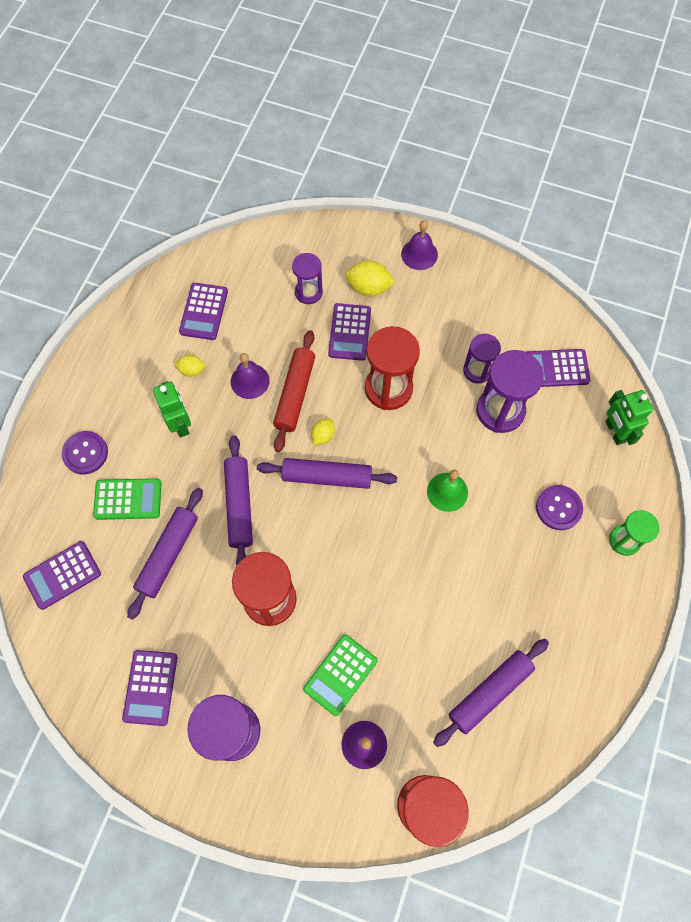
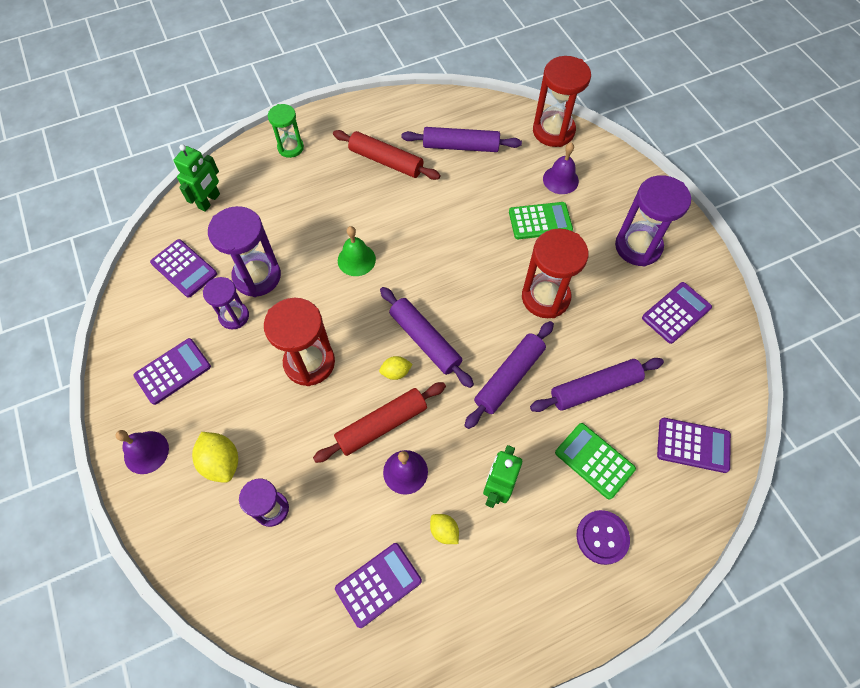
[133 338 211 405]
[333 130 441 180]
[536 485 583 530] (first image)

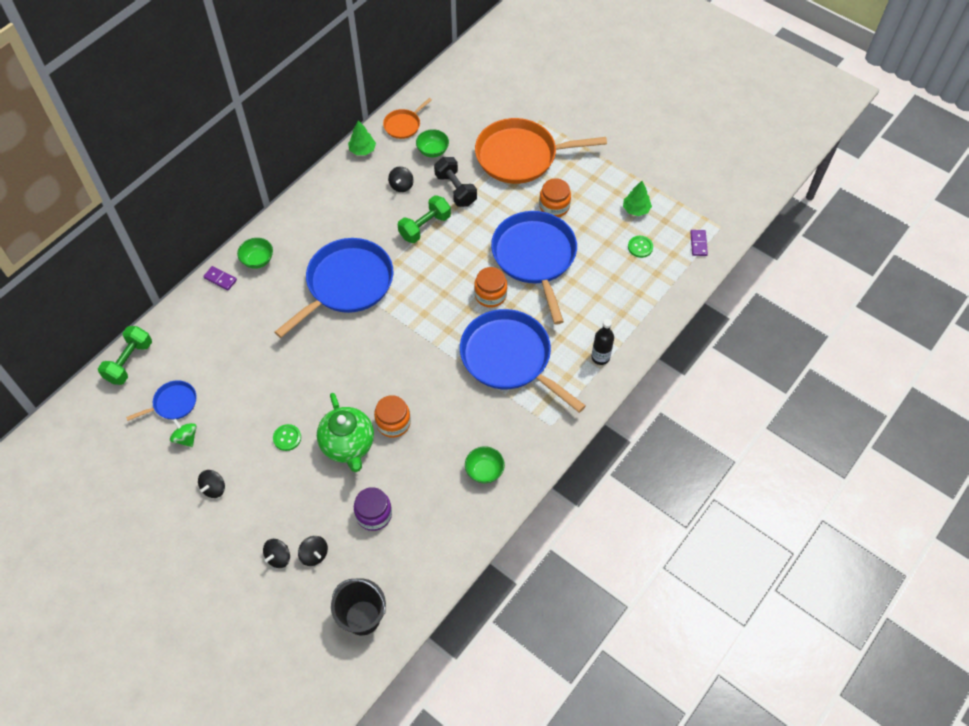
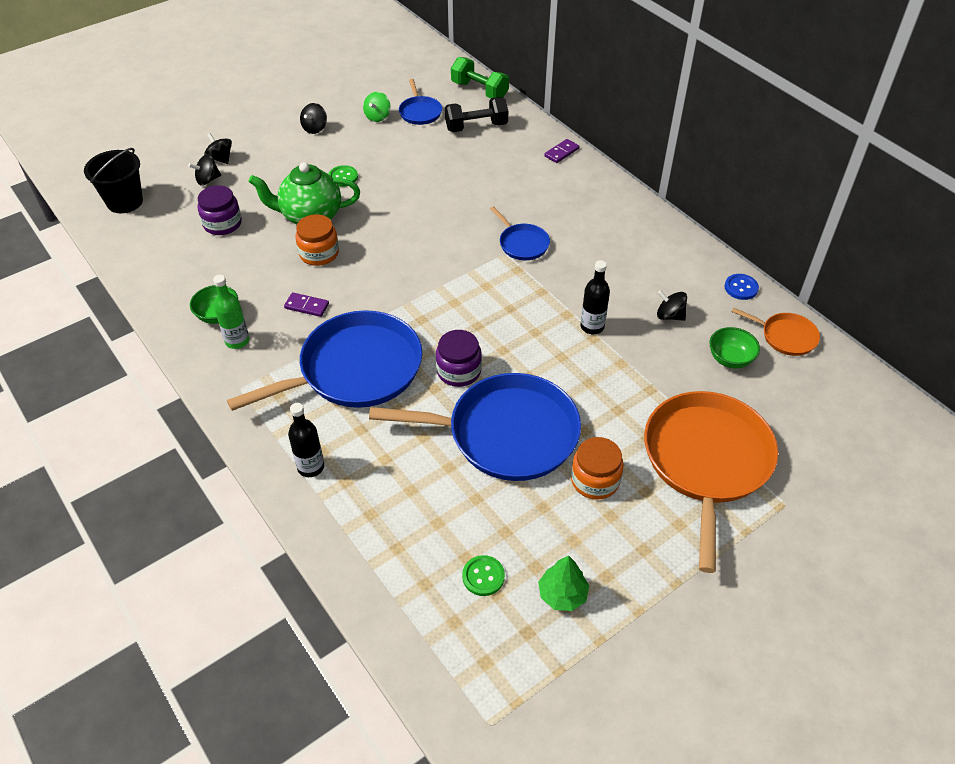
[213 275 249 349]
[284 292 329 317]
[300 103 327 134]
[363 92 391 122]
[436 330 482 387]
[445 97 508 132]
[490 206 550 260]
[580 260 610 334]
[724 274 759 300]
[732 307 820 356]
[237 238 273 269] (first image)

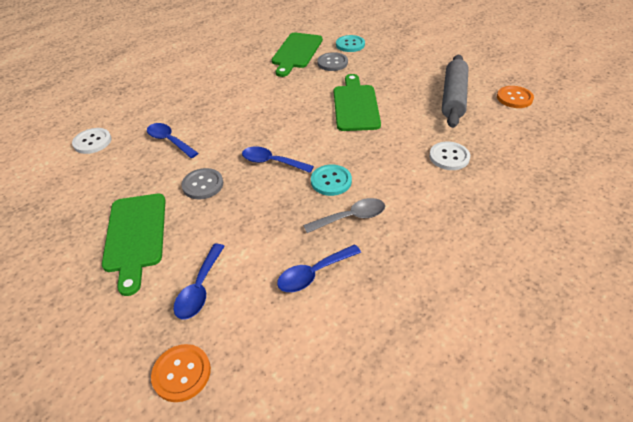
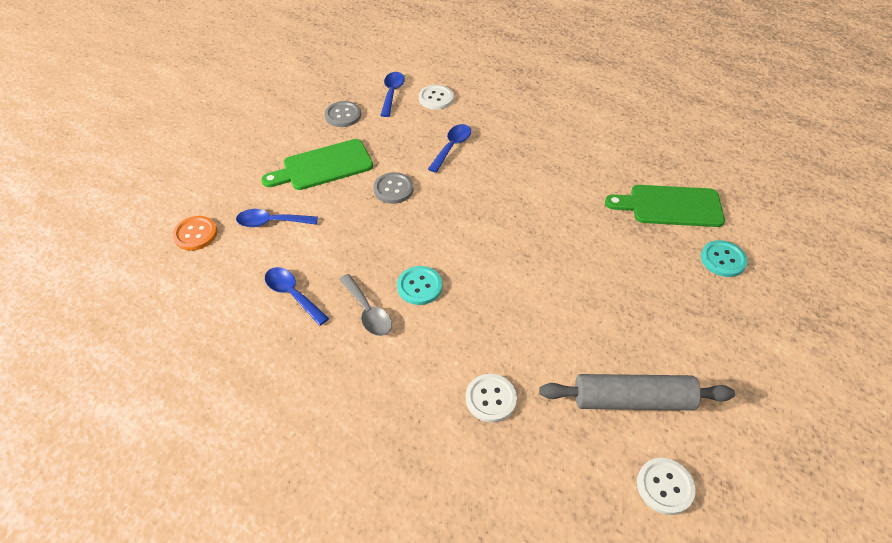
[325 101 361 127]
[380 72 405 117]
[637 458 696 515]
[334 74 381 131] (first image)

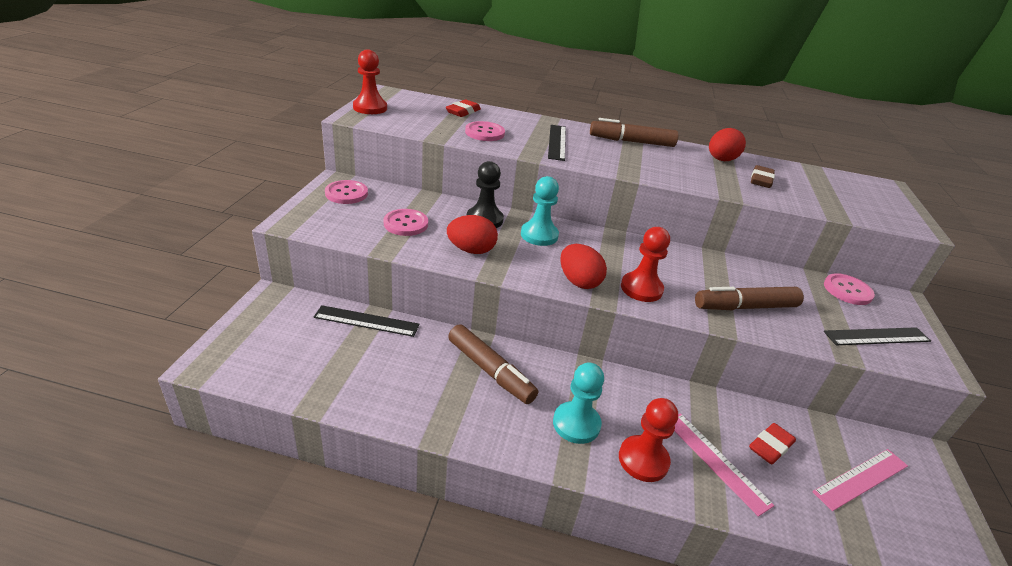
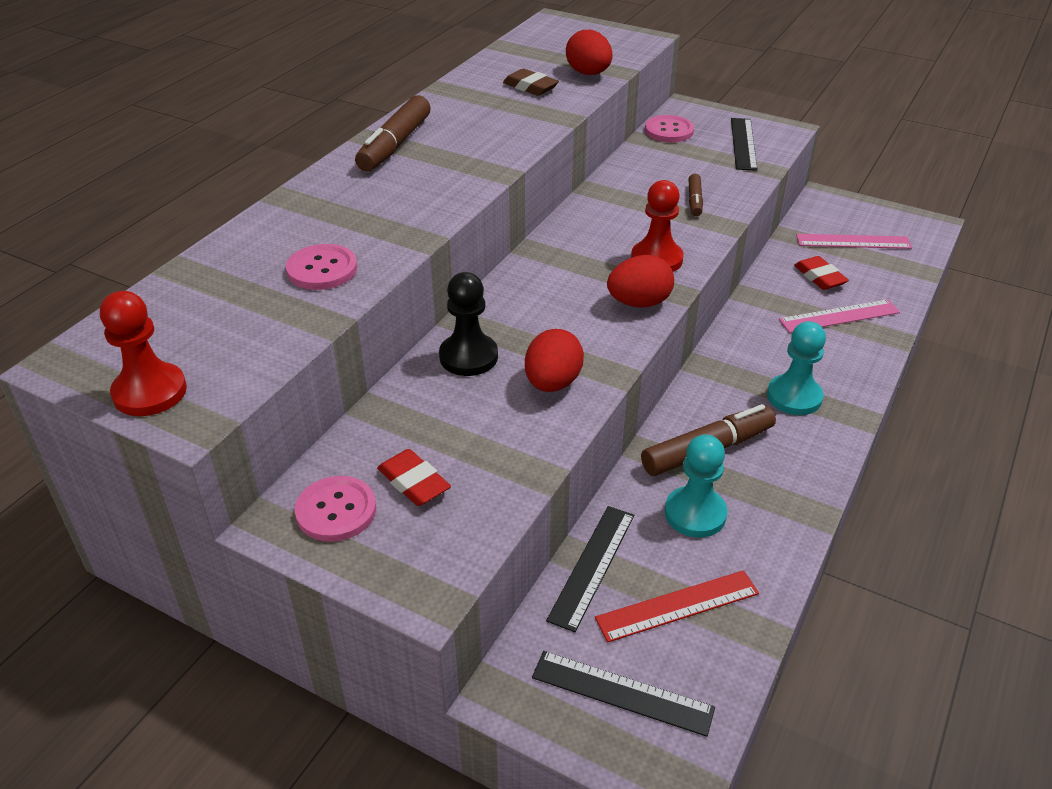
[377 449 451 506]
[532 651 715 737]
[566 30 612 75]
[595 570 759 643]
[665 434 727 538]
[688 174 703 216]
[796 234 912 249]
[383 209 428 236] (first image)
[619 398 678 482] (first image)

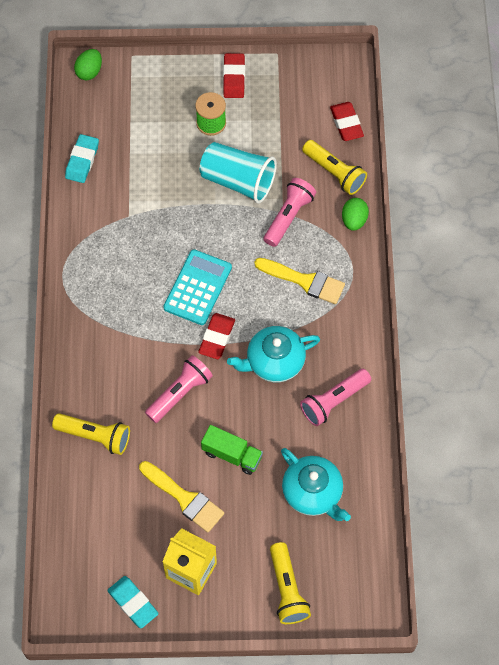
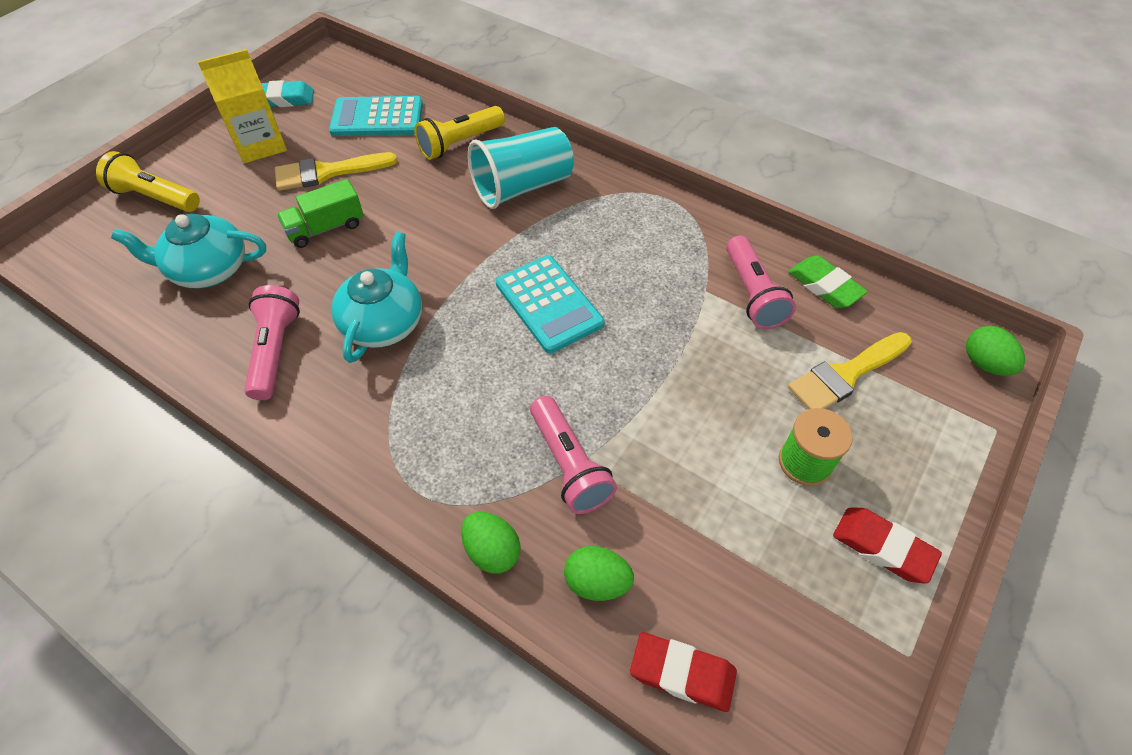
[329 96 423 136]
[468 127 574 209]
[564 546 634 601]
[726 235 796 329]
[788 255 868 308]
[788 332 912 410]
[198 313 235 359] (first image)

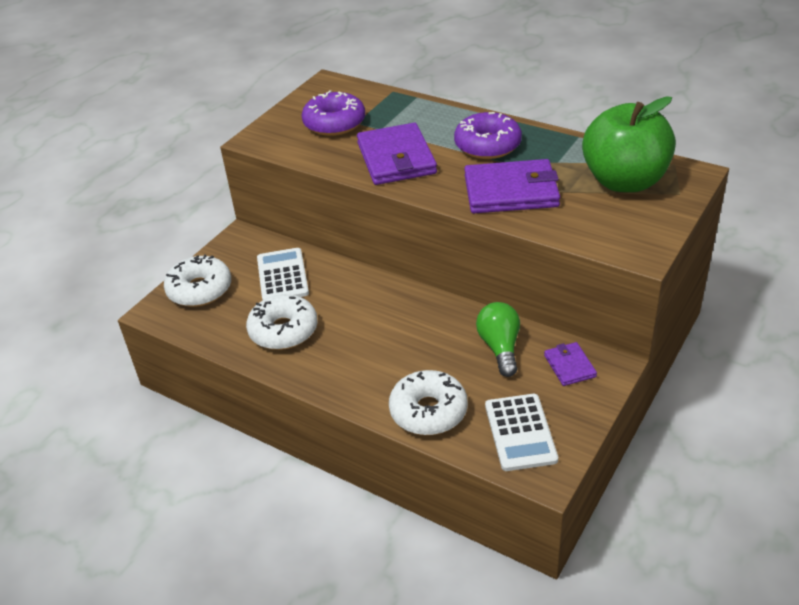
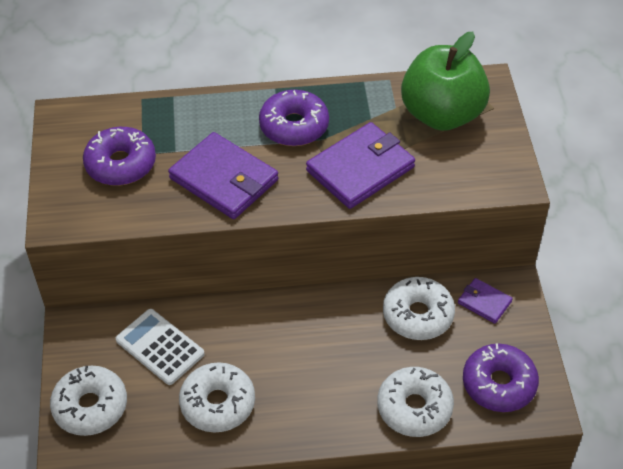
[383 277 455 340]
[463 343 539 412]

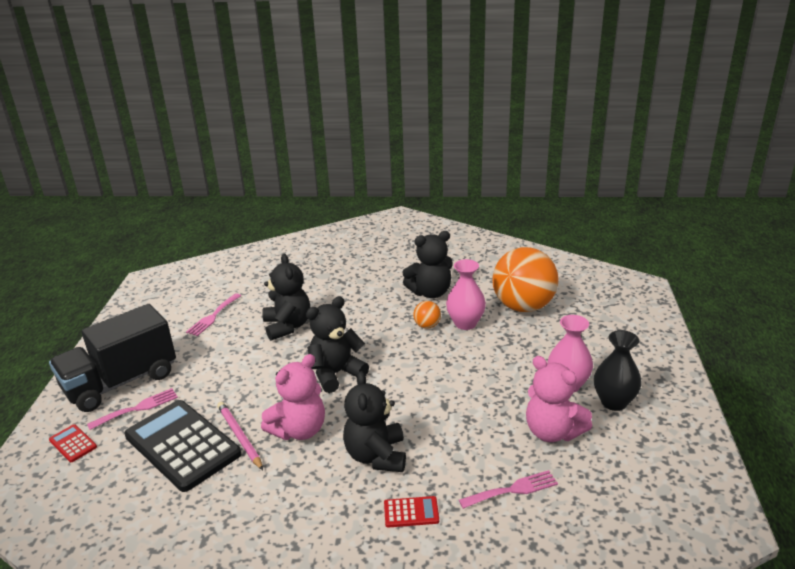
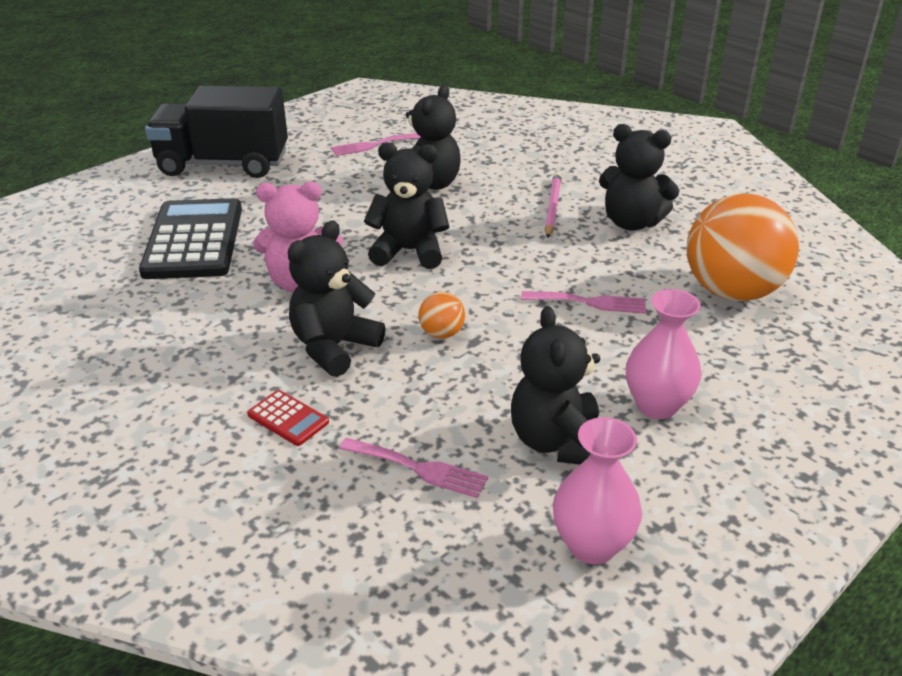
[419 292 465 338]
[511 306 600 464]
[521 291 646 314]
[545 172 562 238]
[553 417 642 564]
[49 424 97 462] (first image)
[594 330 642 411] (first image)

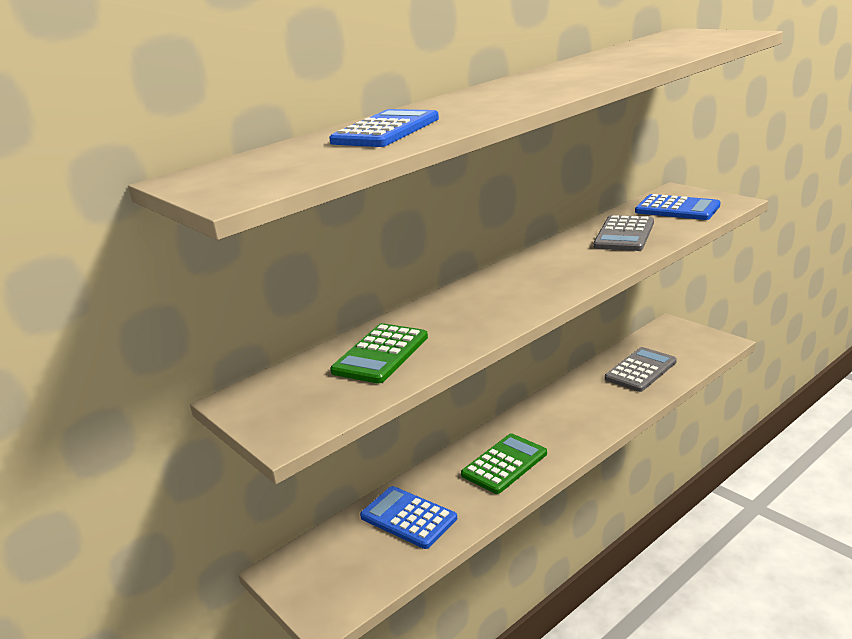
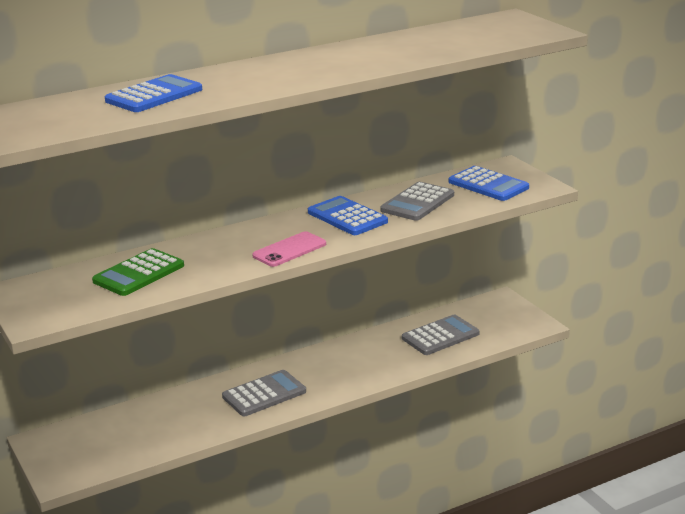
[222 370 306 416]
[252 231 326 267]
[308 196 388 235]

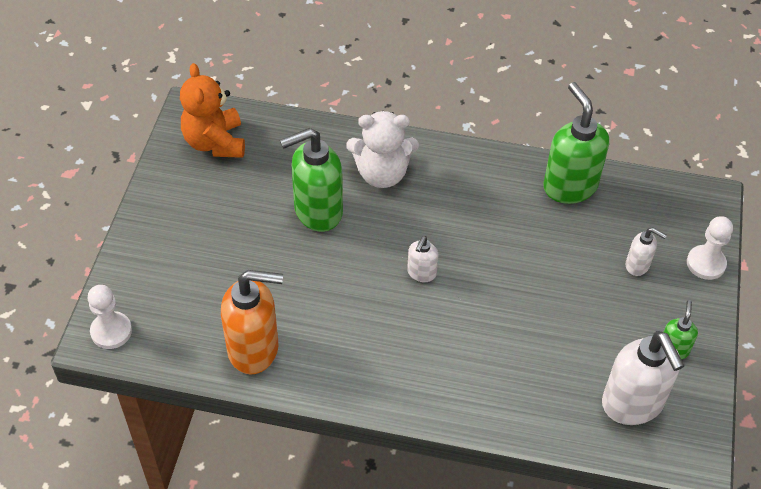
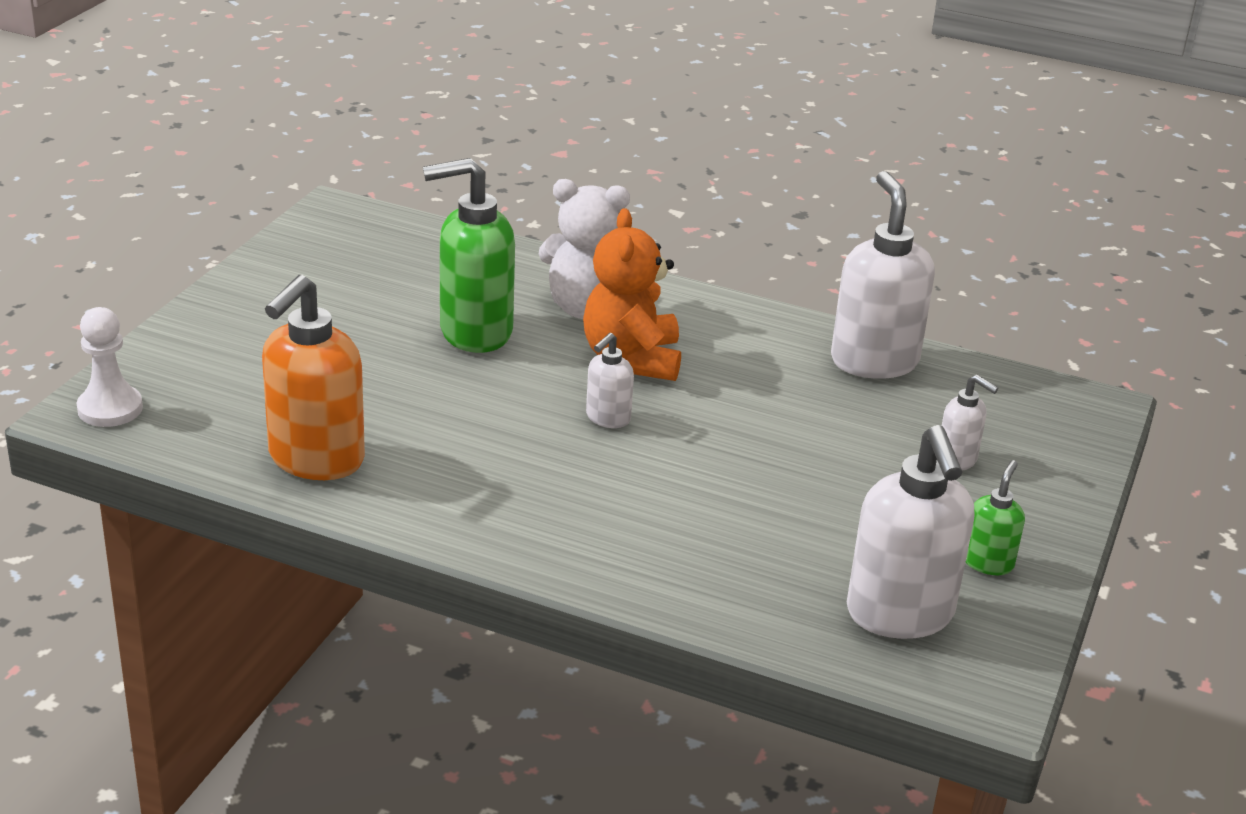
[262 275 365 480]
[583 208 681 381]
[831 171 935 379]
[687 216 733 280] (first image)

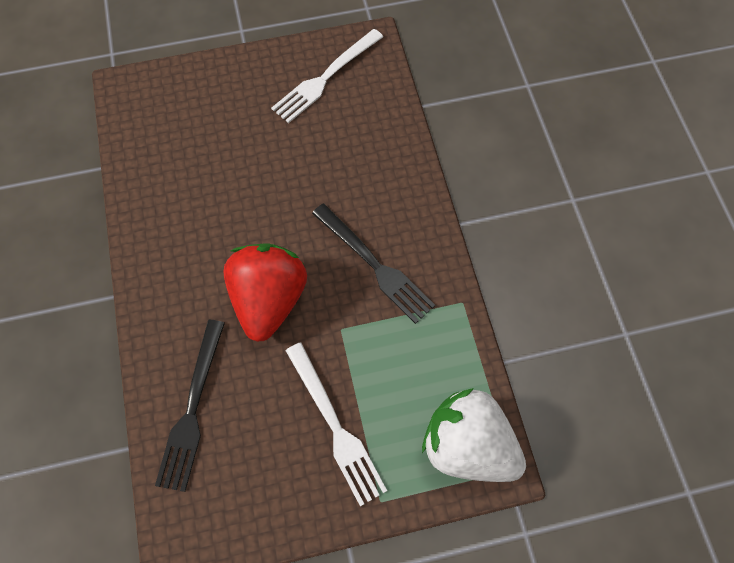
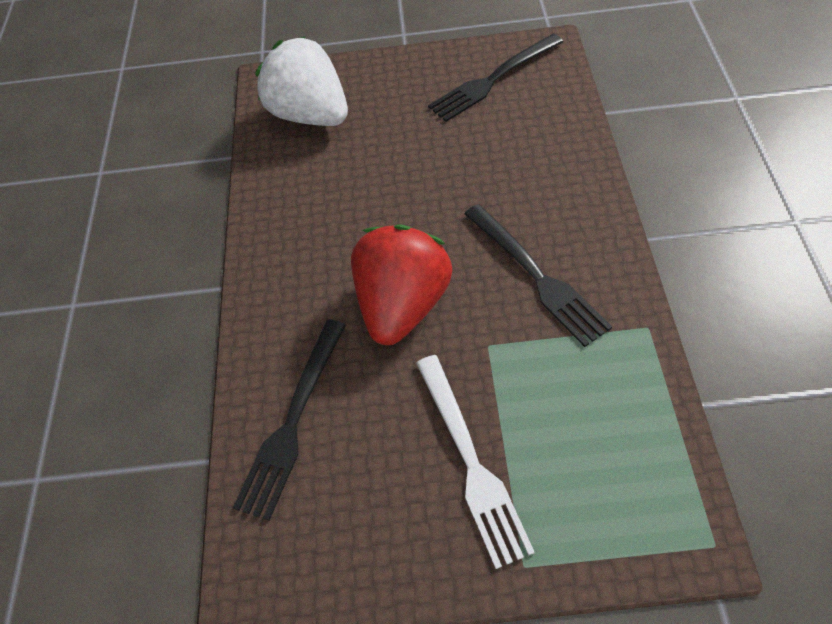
[255 36 348 126]
[428 34 563 122]

